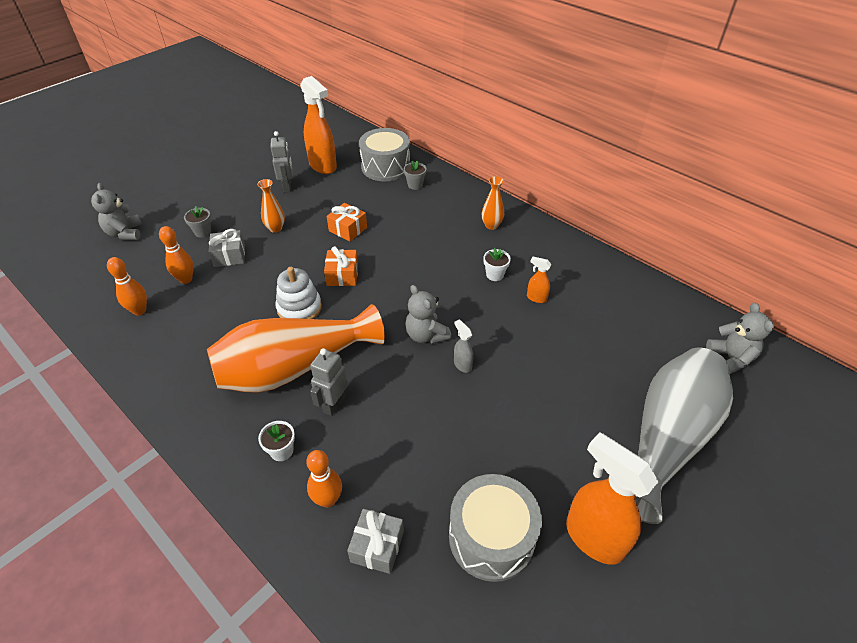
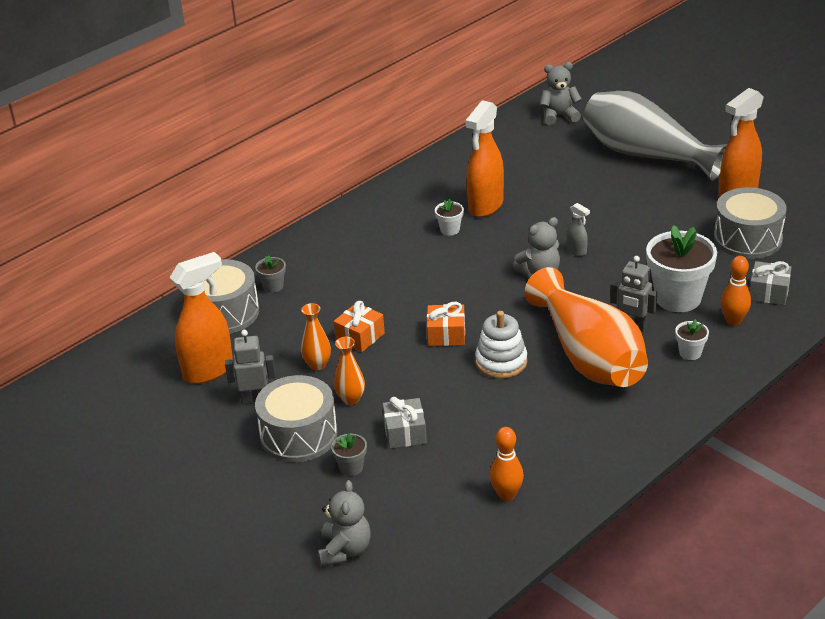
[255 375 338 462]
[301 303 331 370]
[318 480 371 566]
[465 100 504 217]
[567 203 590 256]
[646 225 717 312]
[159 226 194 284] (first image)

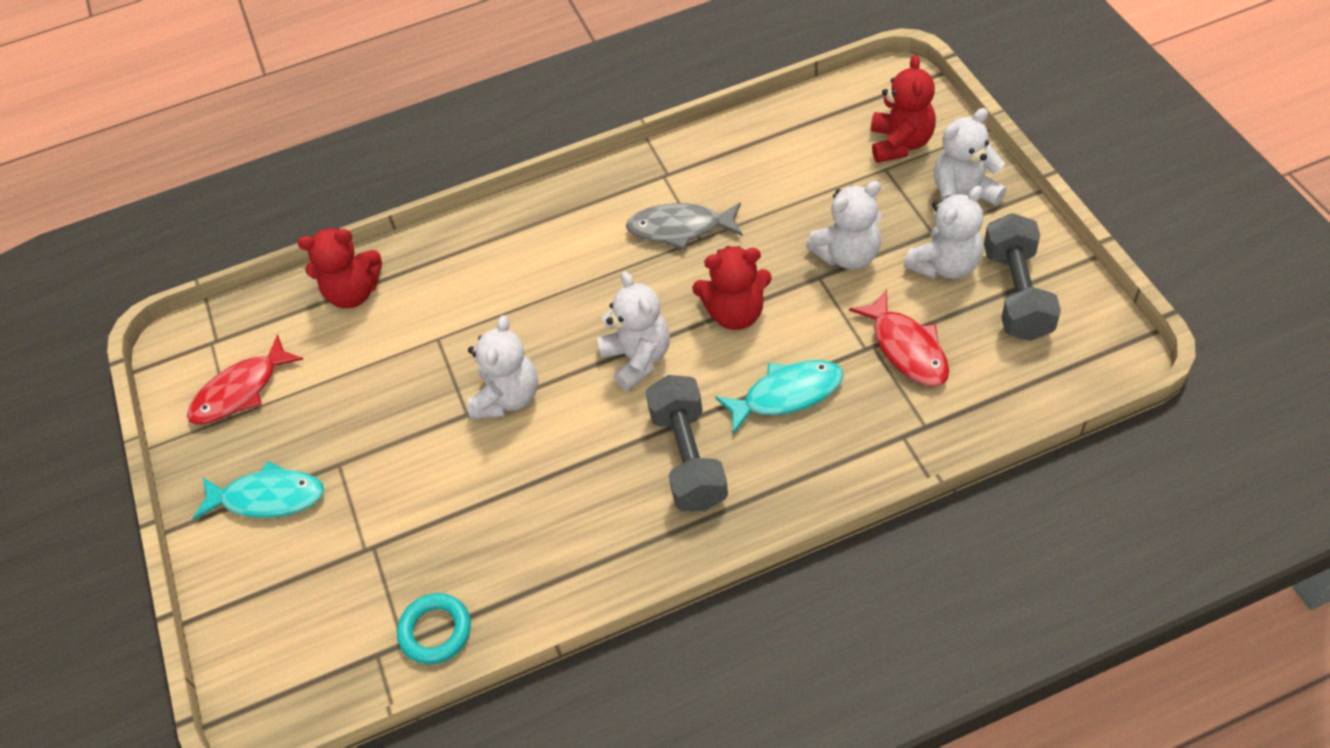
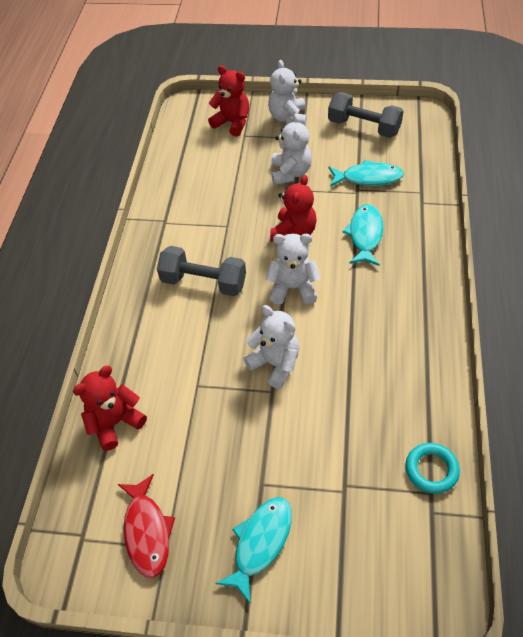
[73 366 147 451]
[157 246 246 296]
[329 160 404 187]
[626 202 743 250] (first image)
[904 186 983 279] (first image)

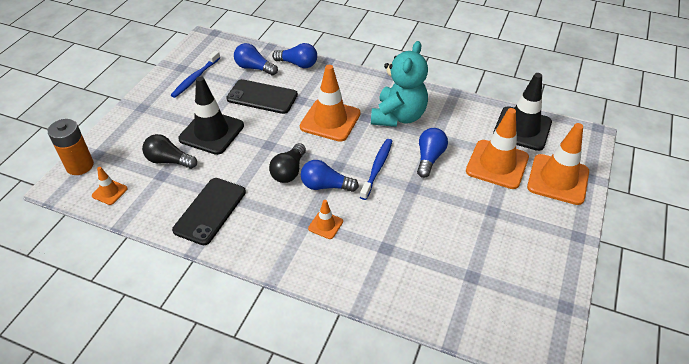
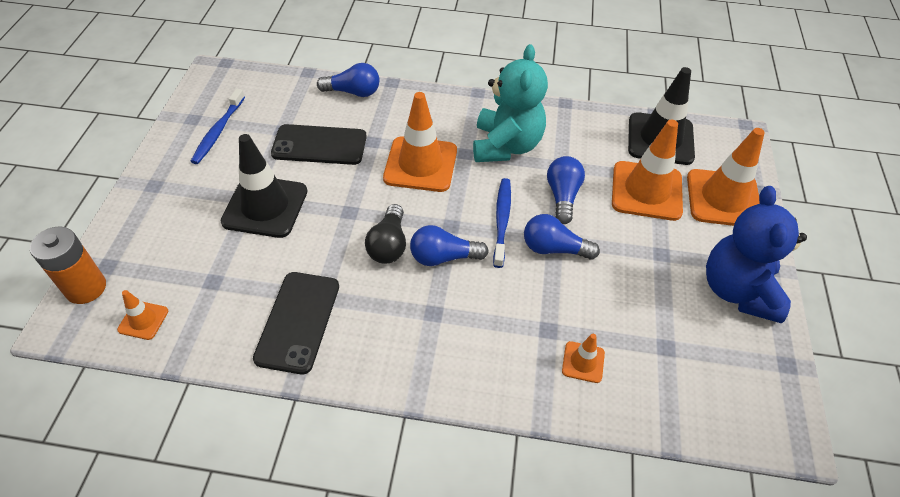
[524 214 600 260]
[562 334 605 383]
[706 186 807 323]
[142 134 197 169] (first image)

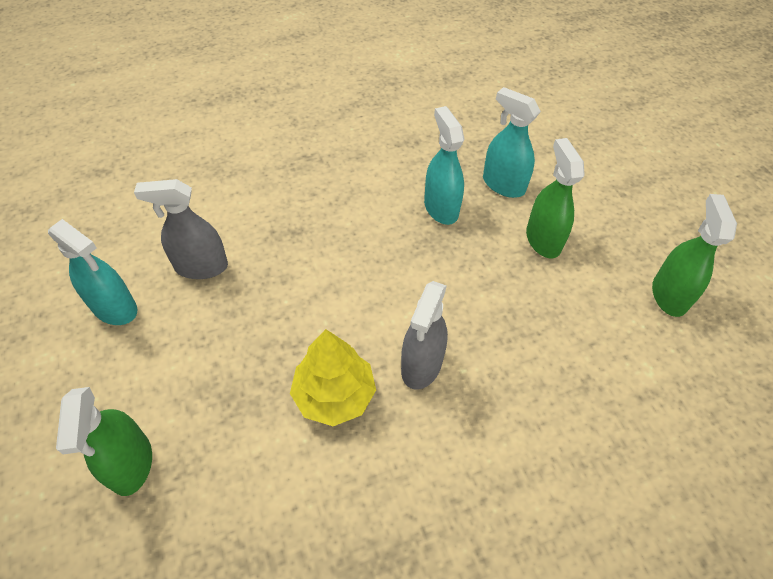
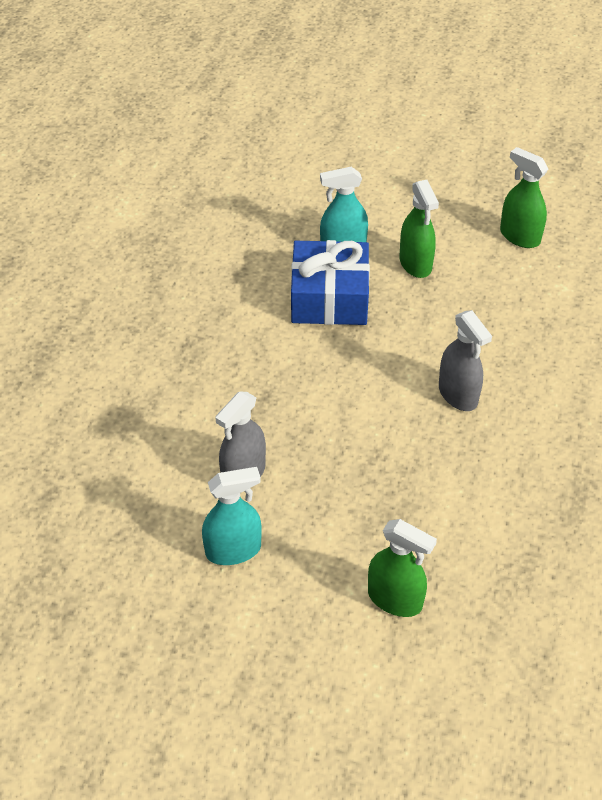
[291 240 370 325]
[399 180 439 278]
[290 329 376 426] (first image)

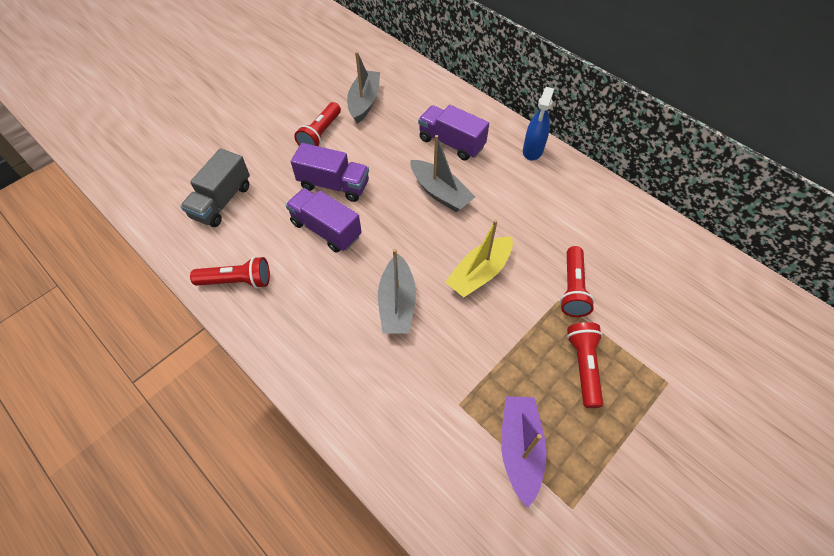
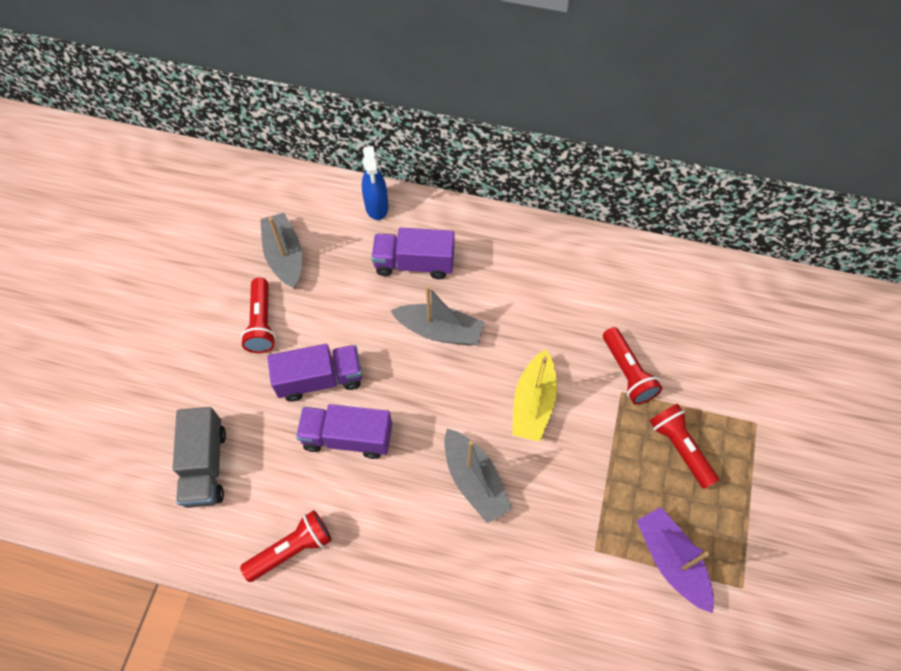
[362 146 388 220]

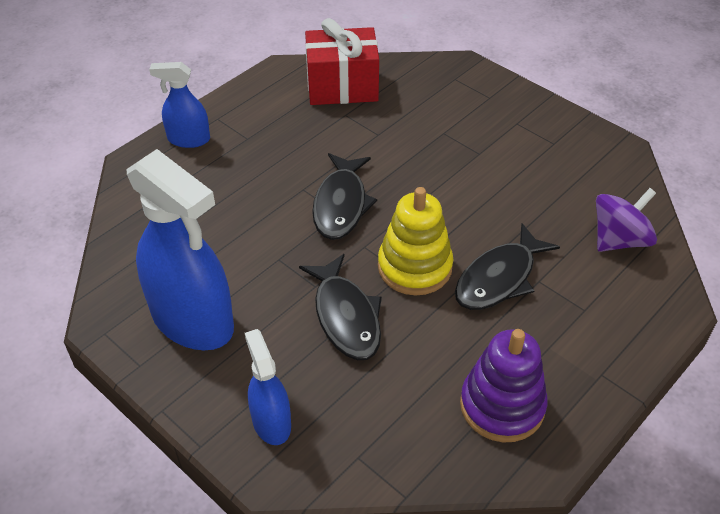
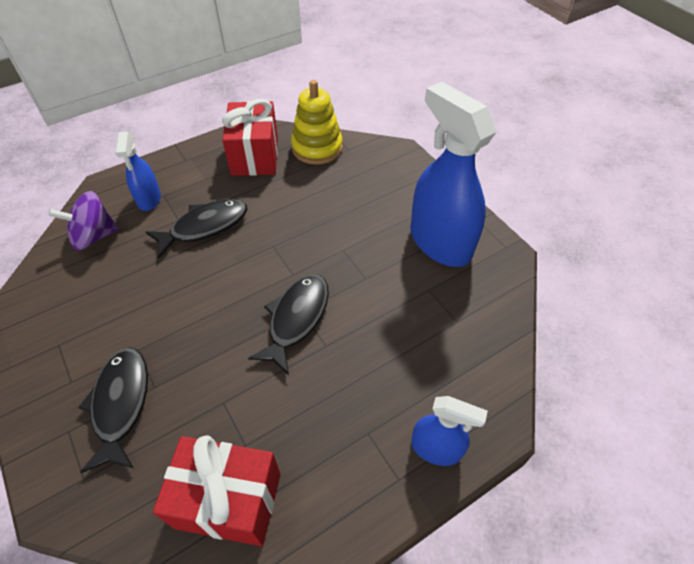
[78 347 148 473]
[115 132 161 211]
[222 99 278 176]
[291 80 343 165]

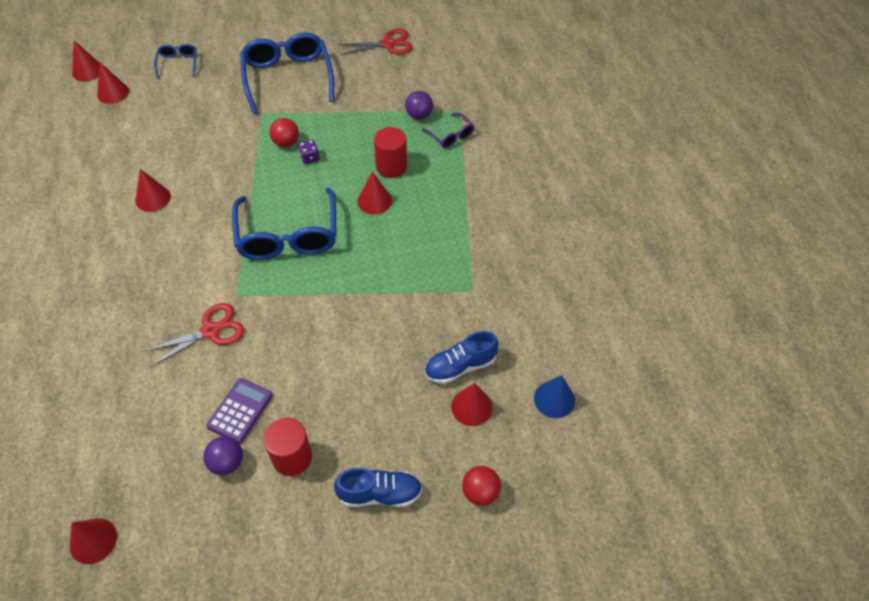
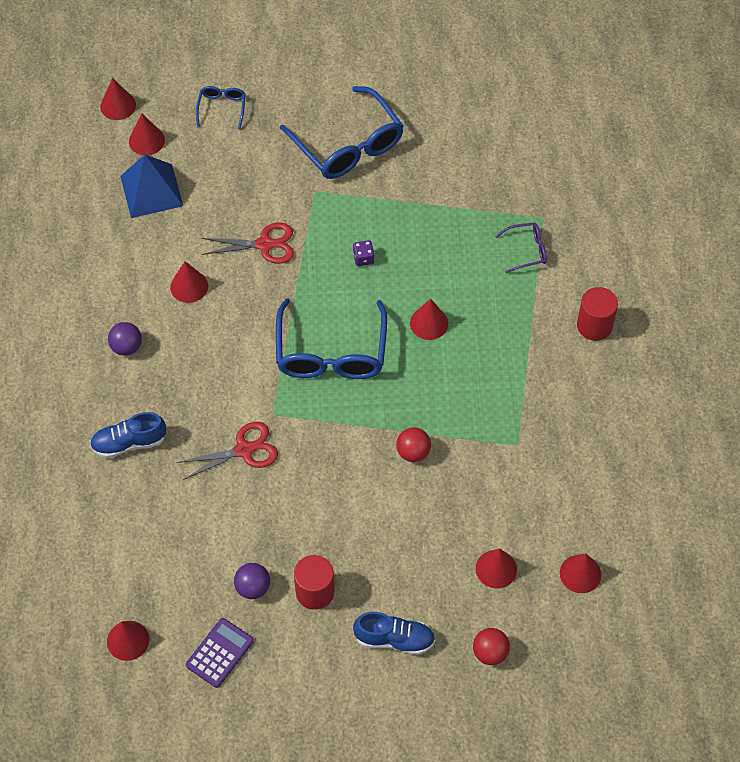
[90 412 166 458]
[108 322 142 356]
[120 155 183 218]
[186 618 254 688]
[201 223 294 264]
[280 86 404 179]
[396 427 431 462]
[495 223 547 273]
[560 553 601 593]
[577 287 618 341]

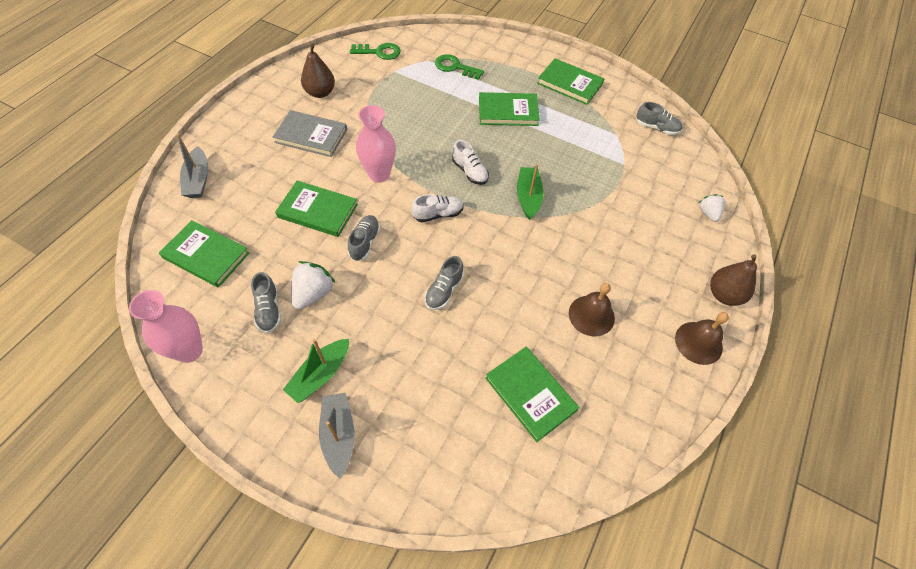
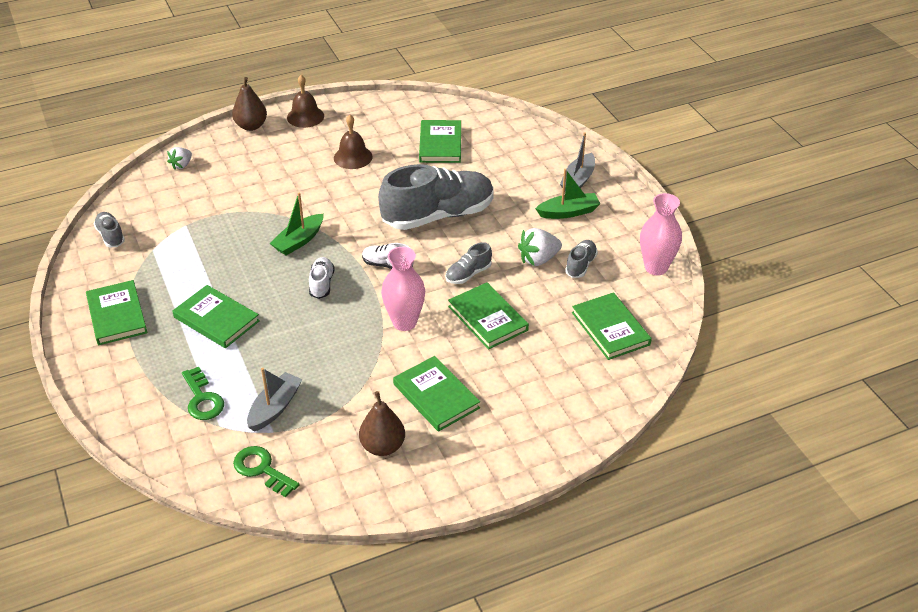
[247 368 303 432]
[378 164 494 230]
[393 356 480 432]

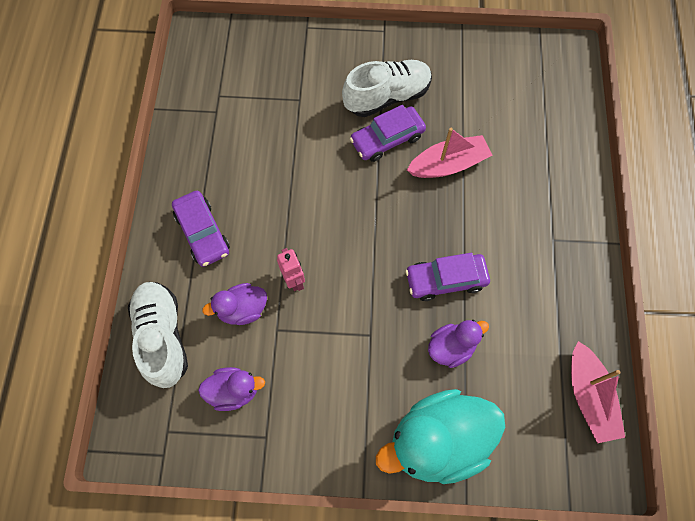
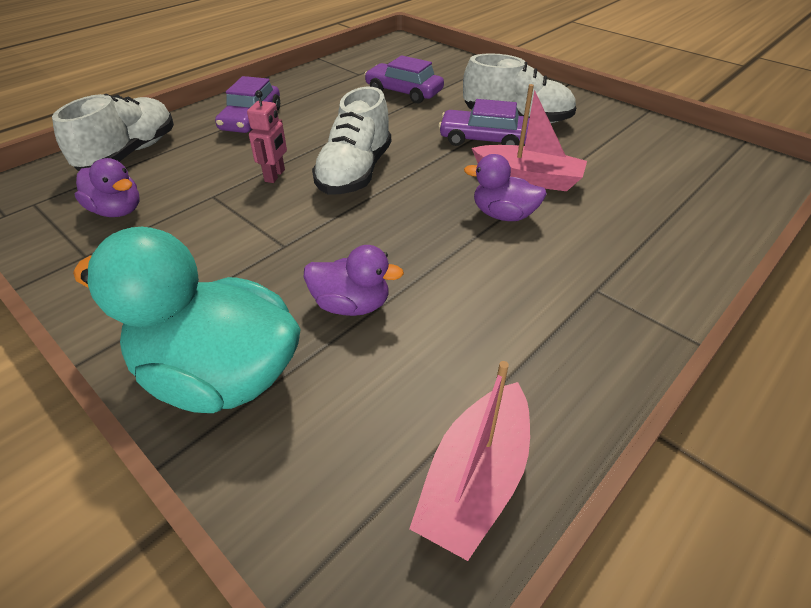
[312 87 391 194]
[364 55 444 103]
[464 154 547 221]

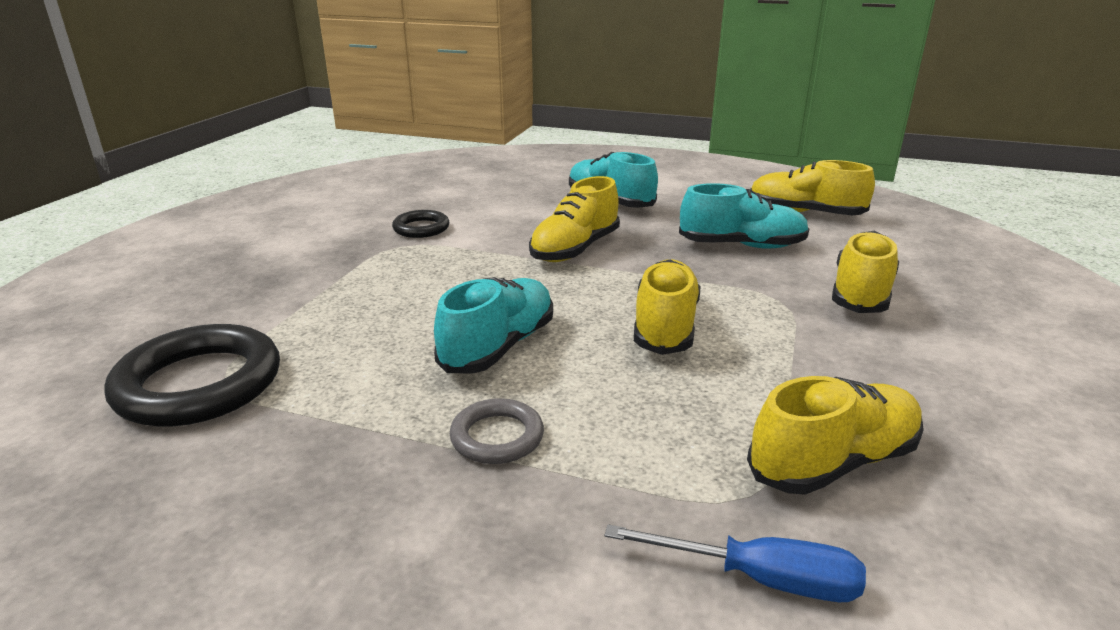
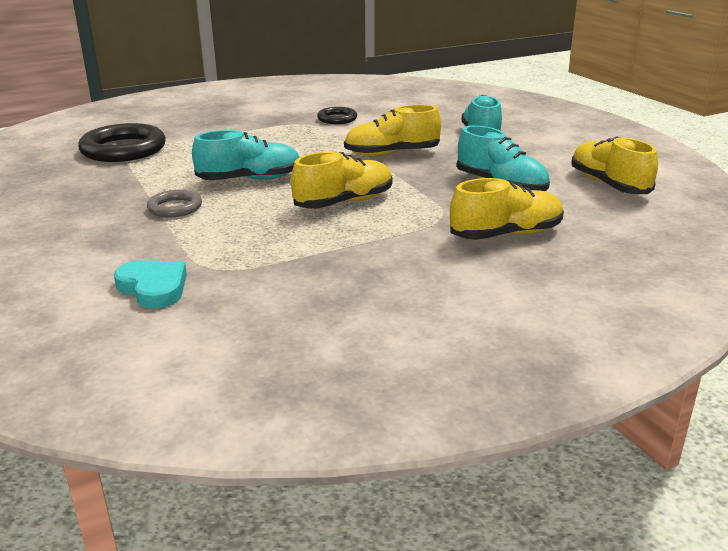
[114 260 187 309]
[747 376 924 495] (first image)

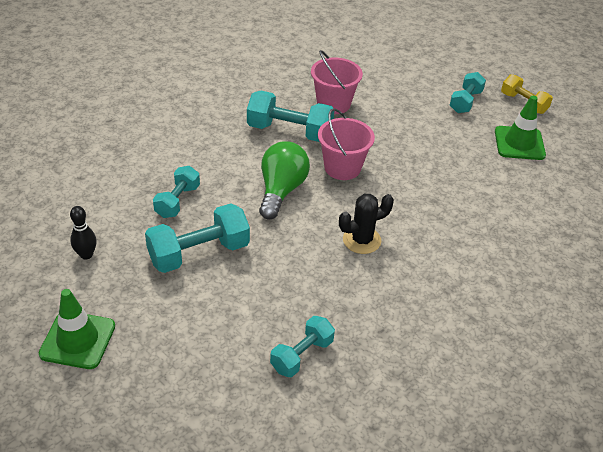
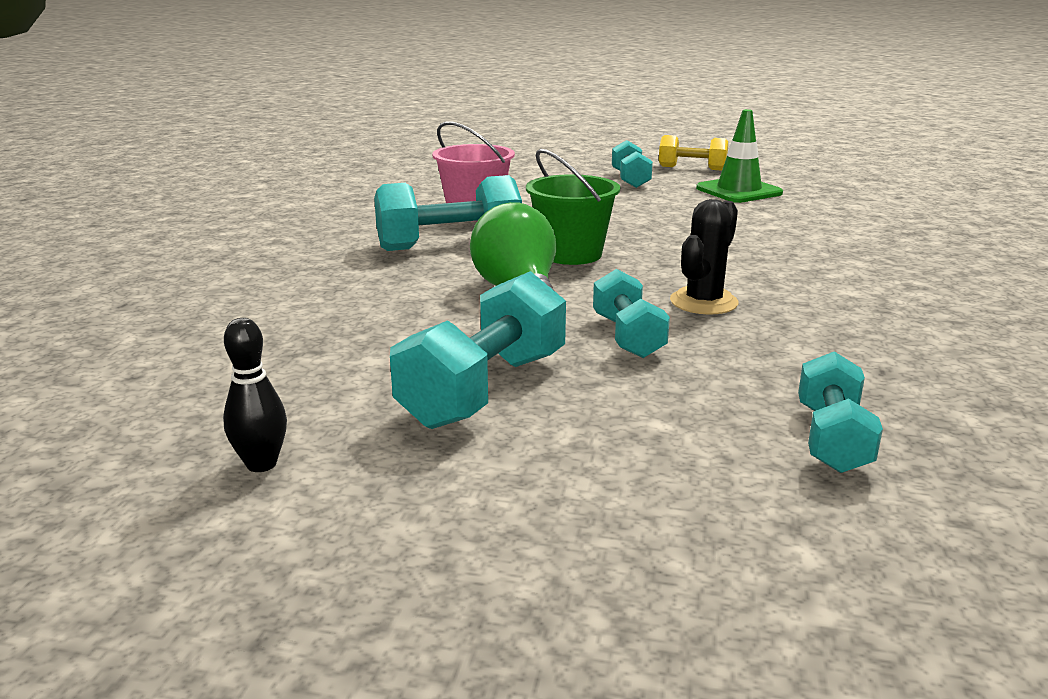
[526 149 620 265]
[593 269 670 358]
[39 289 115 369] (first image)

